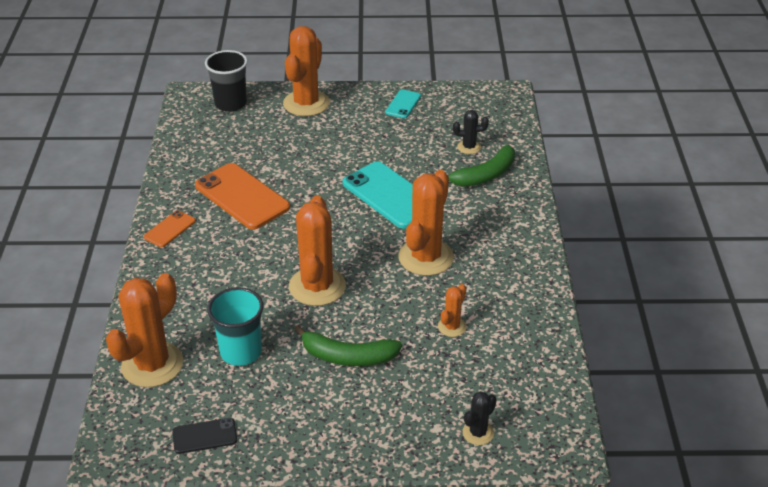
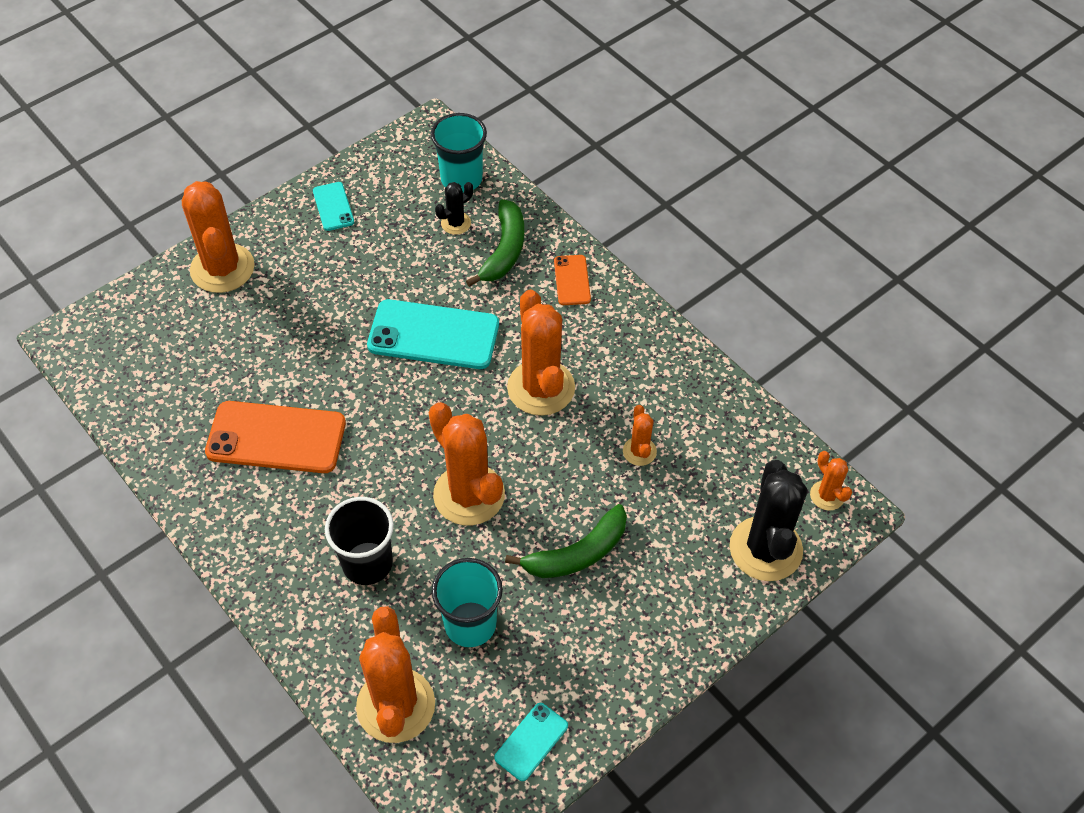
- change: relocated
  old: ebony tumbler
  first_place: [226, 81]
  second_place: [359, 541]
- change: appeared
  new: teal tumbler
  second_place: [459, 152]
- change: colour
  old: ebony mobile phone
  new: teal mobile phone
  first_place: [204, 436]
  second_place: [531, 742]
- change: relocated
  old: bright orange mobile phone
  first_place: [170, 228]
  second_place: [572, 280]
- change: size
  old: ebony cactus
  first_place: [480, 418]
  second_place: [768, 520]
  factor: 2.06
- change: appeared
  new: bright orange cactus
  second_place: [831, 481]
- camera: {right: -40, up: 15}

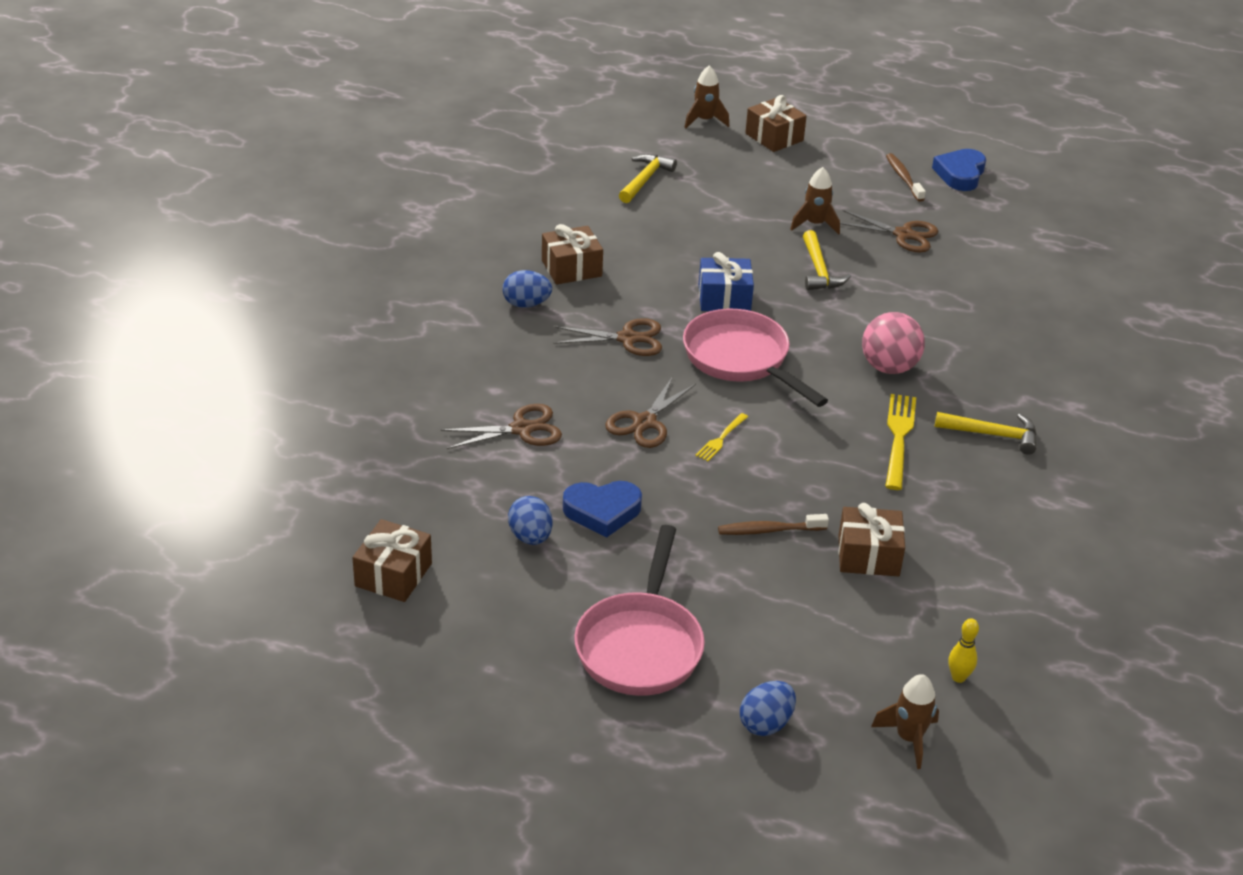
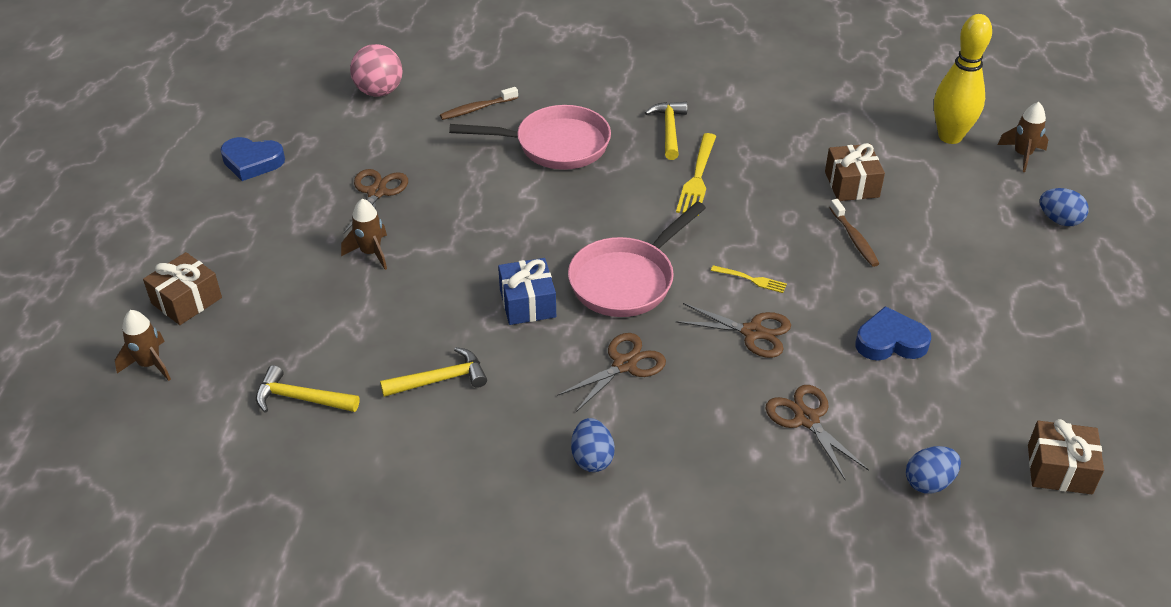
- change: relocated
  old: rose-pink ball
  first_place: [893, 343]
  second_place: [376, 70]
- change: relocated
  old: golden claw hammer
  first_place: [827, 260]
  second_place: [433, 372]
- change: relocated
  old: brown toothbrush
  first_place: [906, 177]
  second_place: [479, 103]
- change: relocated
  old: rose-pink pan
  first_place: [639, 610]
  second_place: [530, 137]
- change: spun
  old: brown pair of scissors
  first_place: [607, 337]
  second_place: [611, 372]
  degrees: 60
- change: spun
  old: golden dinner fork
  first_place: [900, 442]
  second_place: [696, 174]
  degrees: -75
- change: spun
  old: blue heart shape
  first_place: [602, 509]
  second_place: [893, 333]
  degrees: -75
- change: relocated
  old: blue toy egg
  first_place: [530, 520]
  second_place: [933, 470]
- change: size
  old: golden tenpin
  first_place: [964, 650]
  second_place: [963, 79]
  factor: 2.41
- change: missing
  old: brown gift
  first_place: [572, 254]
- camera: {right: -100, up: 5}

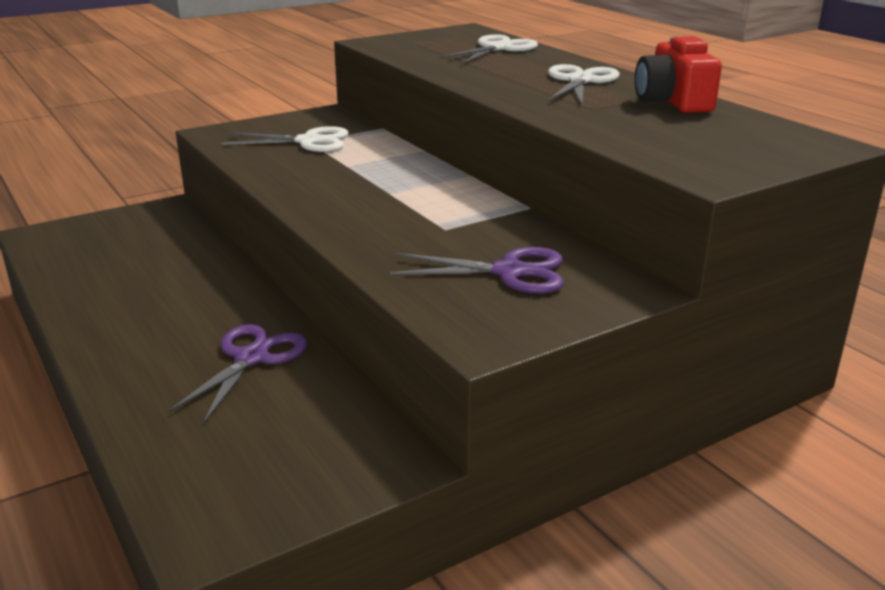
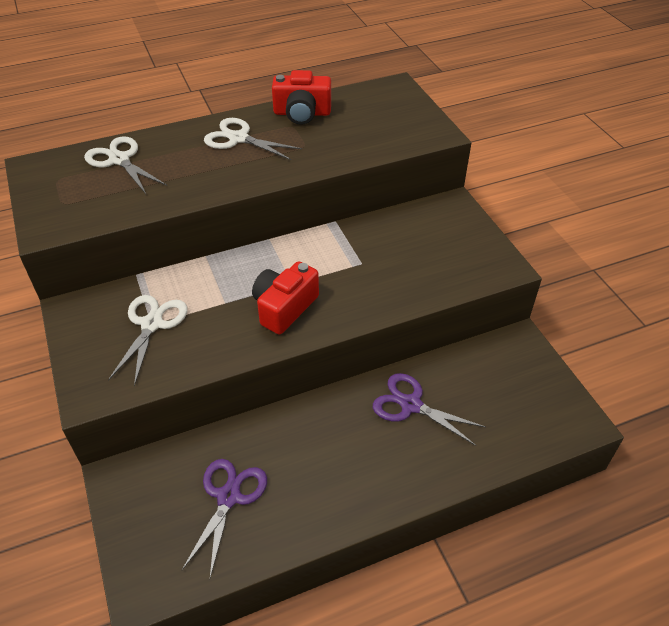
- change: relocated
  old: purple pair of scissors
  first_place: [477, 270]
  second_place: [224, 518]
- change: appeared
  new: red camera
  second_place: [285, 298]
- camera: {right: -80, up: 20}

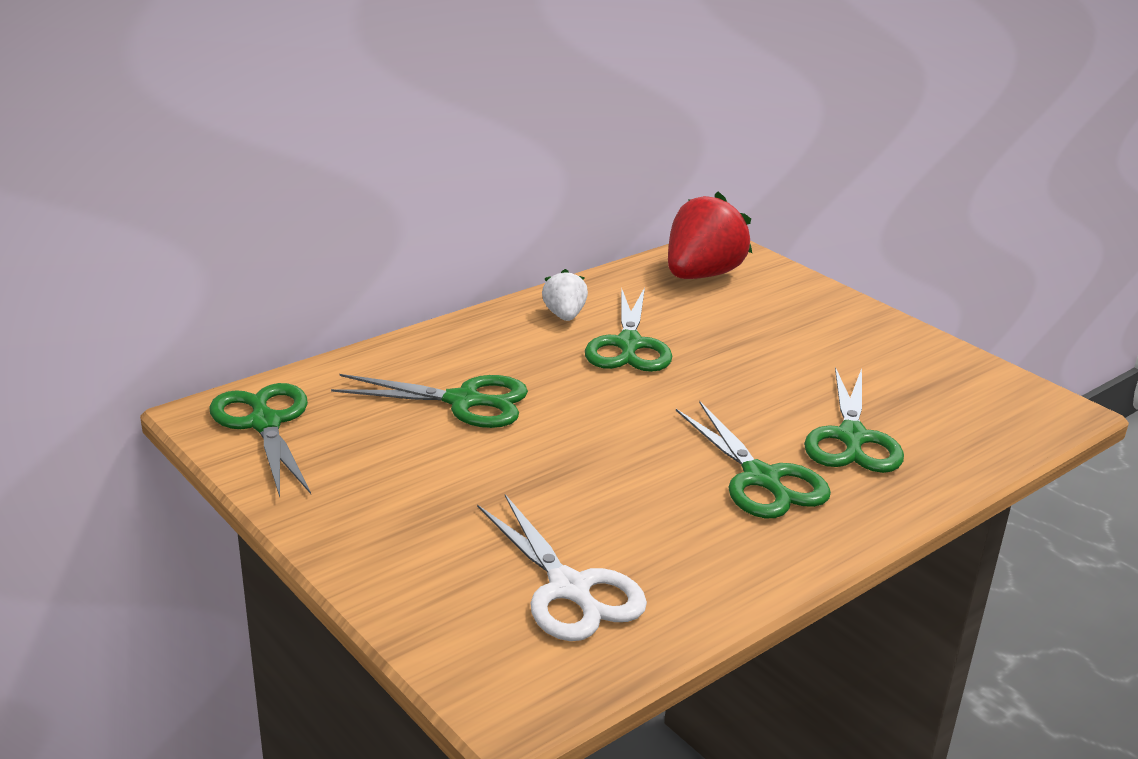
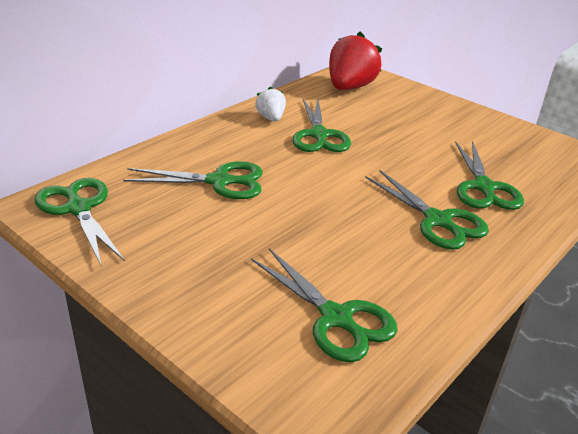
- change: colour
  old: pure white pair of scissors
  new: leaf-green pair of scissors
  first_place: [562, 567]
  second_place: [324, 305]
- camera: {right: -10, up: 5}

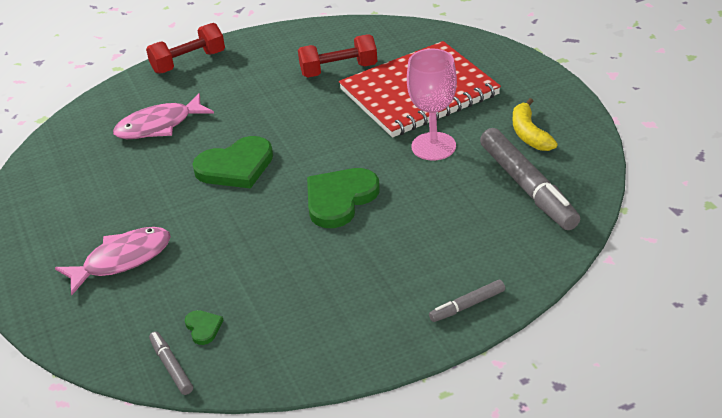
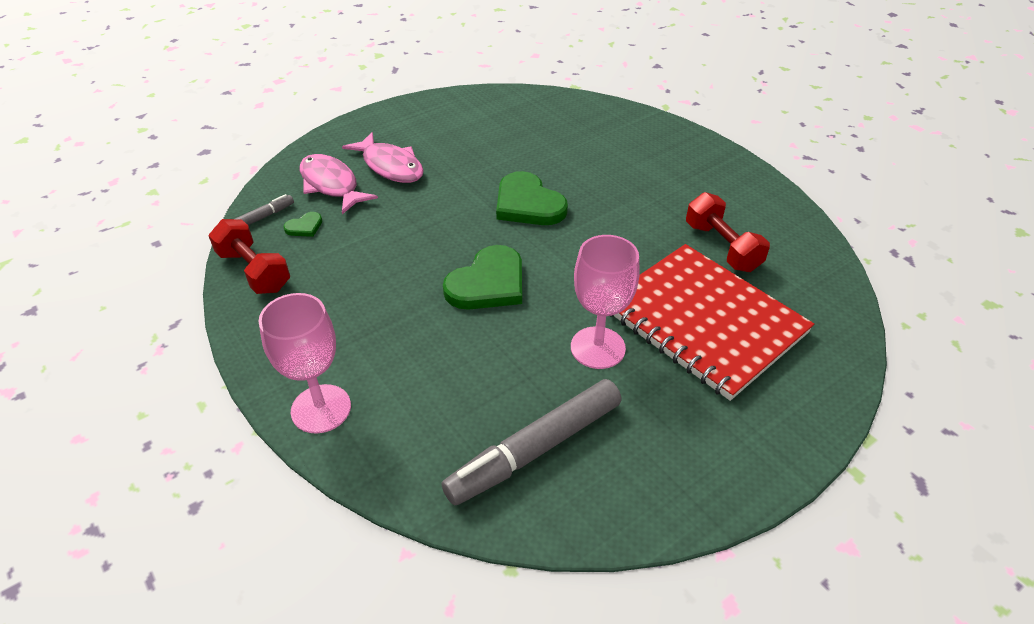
- change: relocated
  old: red hand weight
  first_place: [185, 48]
  second_place: [249, 256]
- change: exchanged
  old: ash-grey marker
  new: rose-pink wine glass
  first_place: [467, 301]
  second_place: [304, 363]
- change: relocated
  old: rose-pink fish figure
  first_place: [163, 116]
  second_place: [339, 184]
- change: spun
  old: leaf-green heart shape
  first_place: [343, 198]
  second_place: [482, 277]
  degrees: 105
- change: missing
  old: golden toy banana
  first_place: [535, 124]
- camera: {right: 75, up: 5}

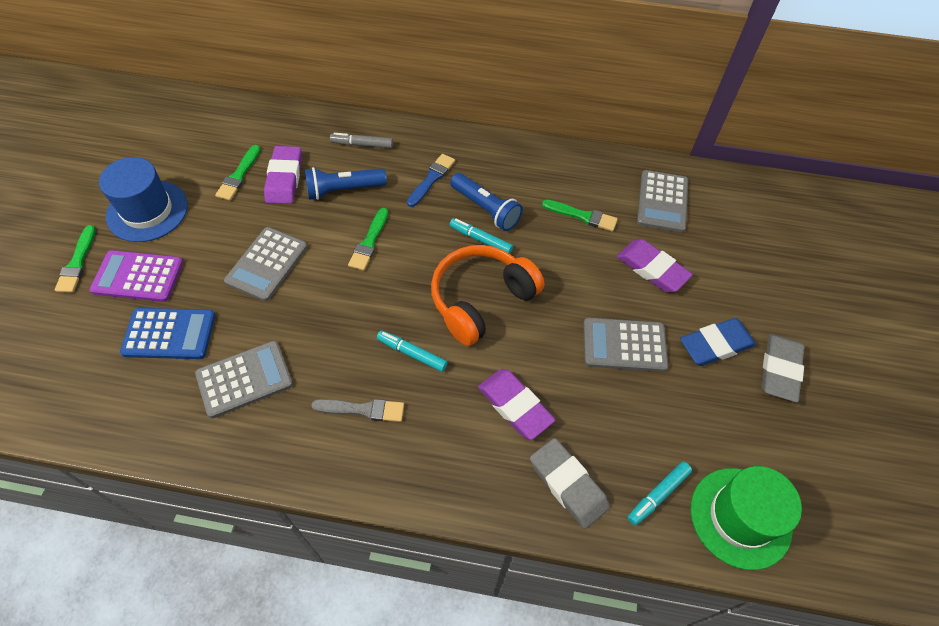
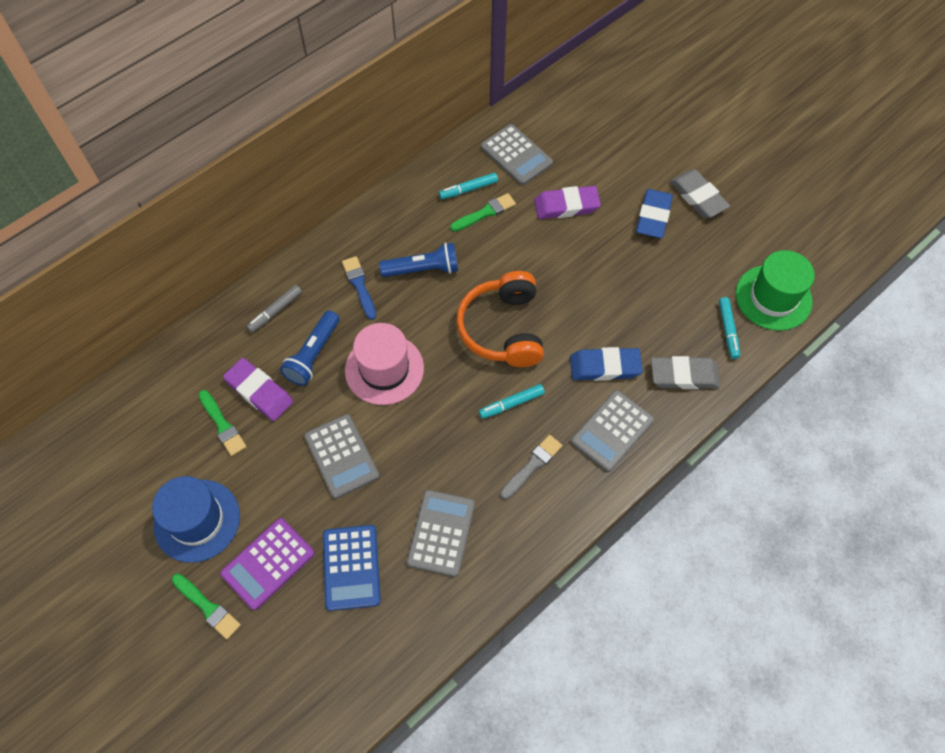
- change: spun
  old: blue calculator
  first_place: [167, 333]
  second_place: [352, 568]
  degrees: 135
- change: exchanged
  old: leaf-green paint brush
  new: rose-pink tall hat
  first_place: [368, 239]
  second_place: [384, 364]
- change: relocated
  old: teal marker
  first_place: [481, 236]
  second_place: [468, 186]
- change: colour
  old: purple eraser
  new: blue eraser
  first_place: [516, 404]
  second_place: [606, 364]
- change: relocated
  old: ash-grey calculator
  first_place: [625, 344]
  second_place: [612, 431]
- camera: {right: -50, up: 5}

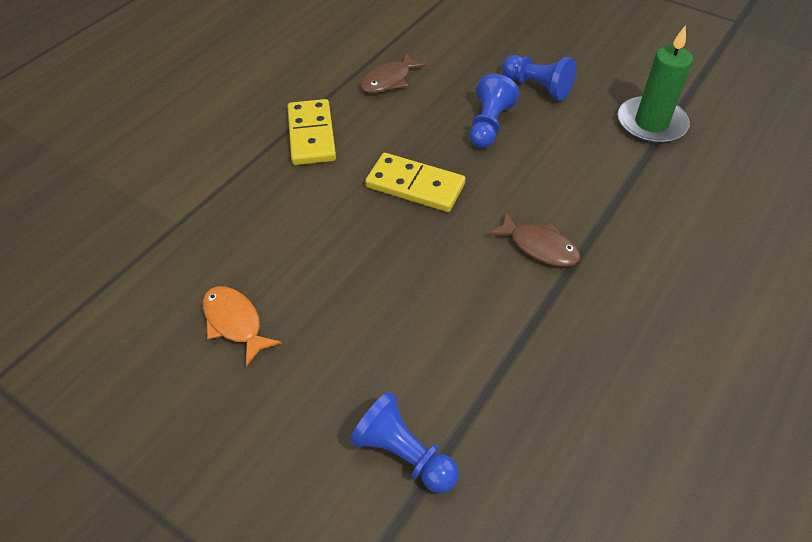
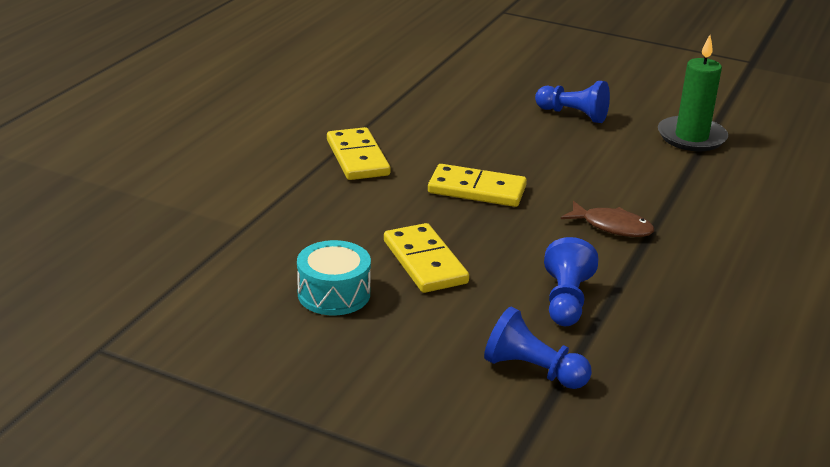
- change: exchanged
  old: bright orange fish figure
  new: teal toy drum
  first_place: [242, 326]
  second_place: [334, 277]
- change: appeared
  new: golden domino piece
  second_place: [426, 258]
- change: relocated
  old: blue chess pawn
  first_place: [494, 111]
  second_place: [571, 281]
- change: missing
  old: brown fish figure
  first_place: [394, 72]
- camera: {right: -10, up: -20}

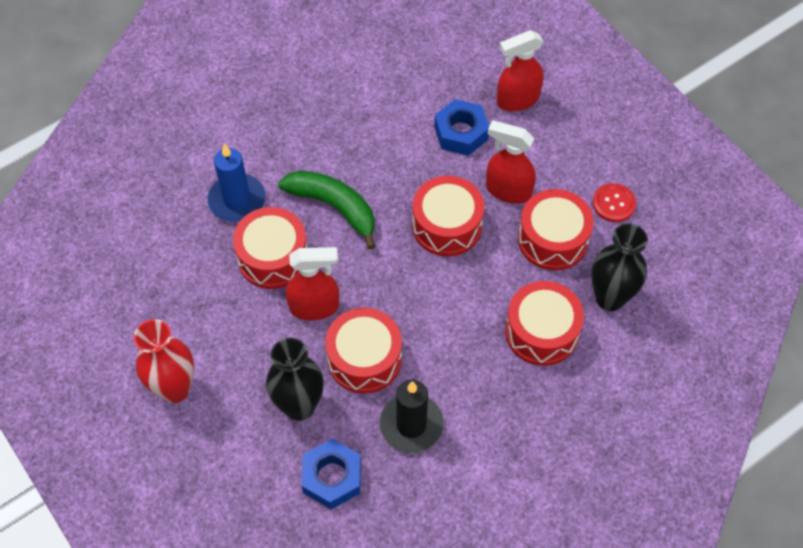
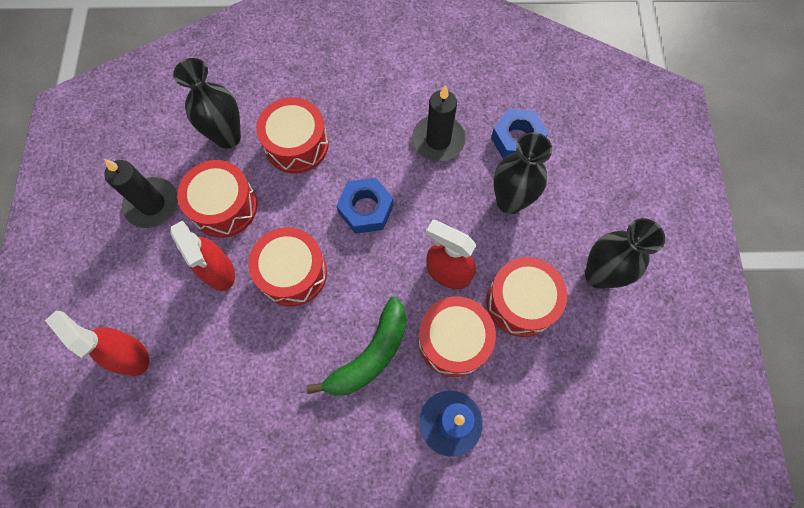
- change: spun
  old: red sprayer
  first_place: [520, 70]
  second_place: [97, 343]
  degrees: -150
- change: exchanged
  old: red button
  new: ebony candle
  first_place: [614, 202]
  second_place: [141, 193]
- change: spun
  old: leaf-green toy banana
  first_place: [327, 210]
  second_place: [356, 346]
  degrees: -120
- change: relocated
  old: blue nut
  first_place: [461, 127]
  second_place: [364, 205]
- change: relocated
  old: red toy drum
  first_place: [363, 351]
  second_place: [526, 297]
- change: colour
  old: red flower vase
  new: ebony flower vase
  first_place: [164, 361]
  second_place: [625, 253]
- camera: {right: -145, up: 10}

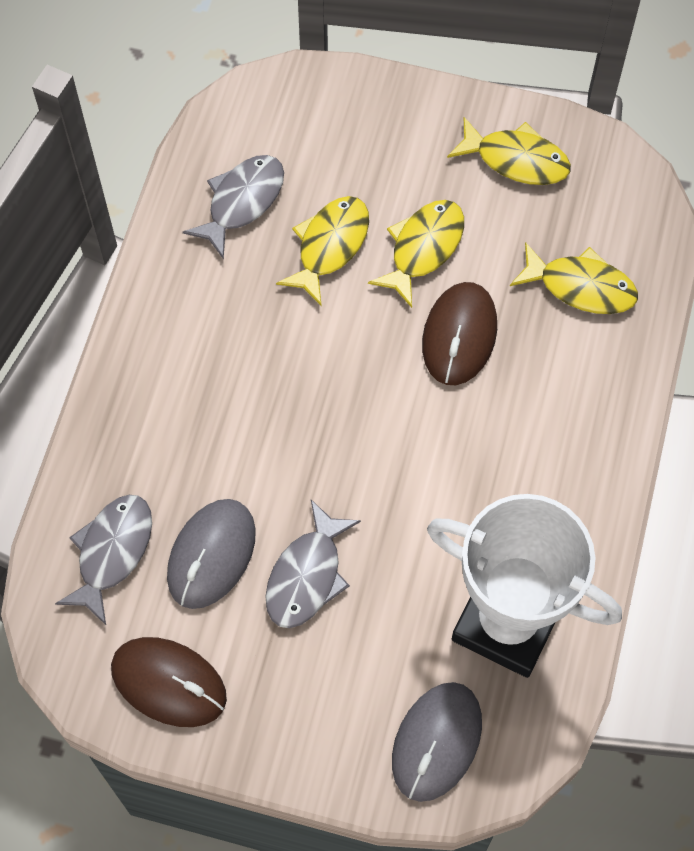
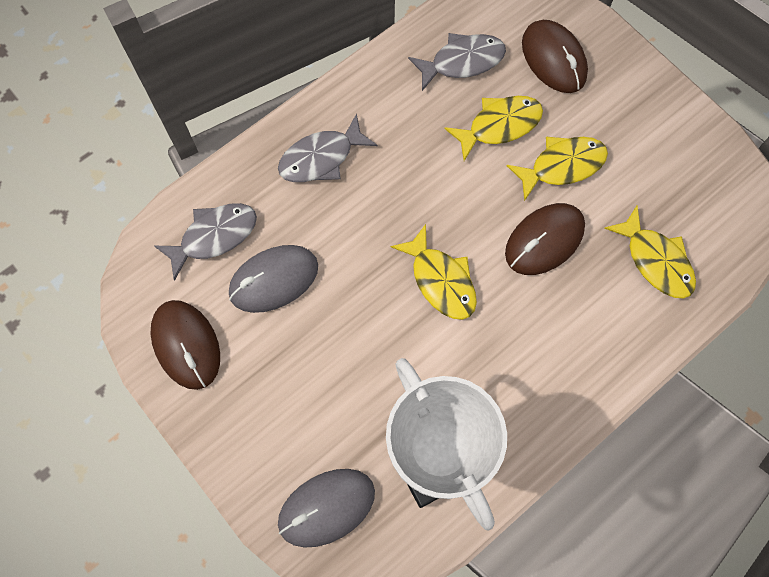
- change: relocated
  old: ash-grey fish figure
  first_place: [313, 564]
  second_place: [327, 147]
- change: relocated
  old: golden fish figure
  first_place: [509, 151]
  second_place: [434, 272]
- change: appeared
  new: brown mouse
  second_place: [555, 56]
- camera: {right: 35, up: 5}

